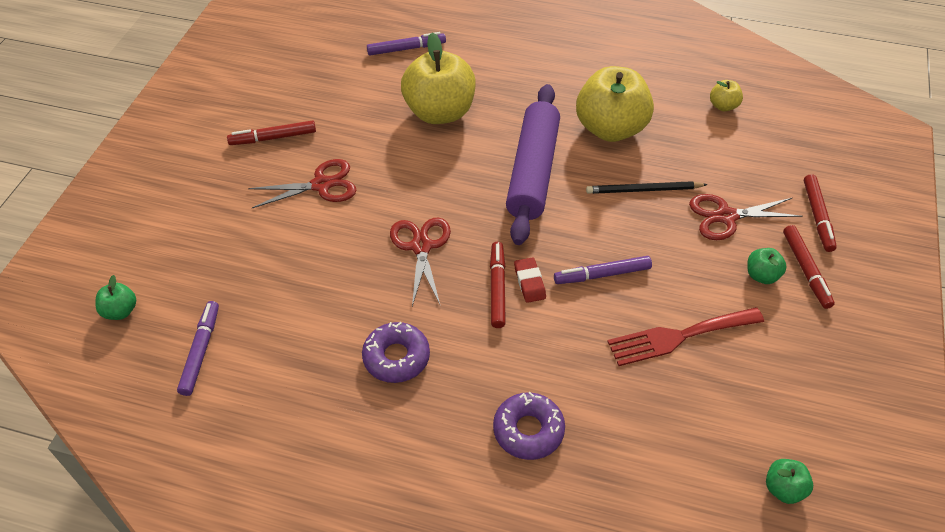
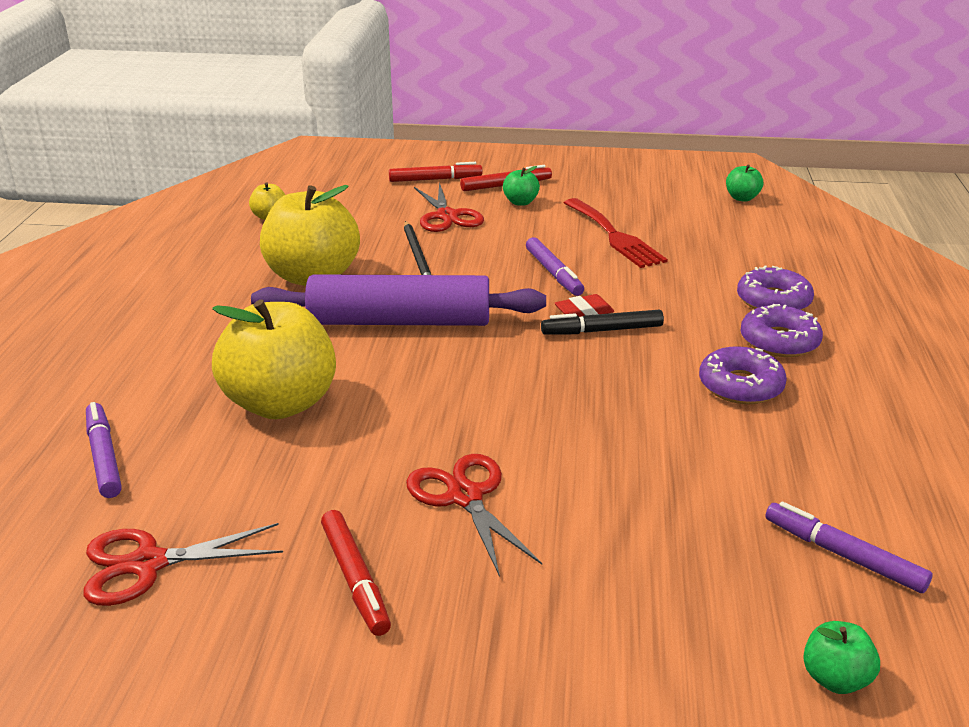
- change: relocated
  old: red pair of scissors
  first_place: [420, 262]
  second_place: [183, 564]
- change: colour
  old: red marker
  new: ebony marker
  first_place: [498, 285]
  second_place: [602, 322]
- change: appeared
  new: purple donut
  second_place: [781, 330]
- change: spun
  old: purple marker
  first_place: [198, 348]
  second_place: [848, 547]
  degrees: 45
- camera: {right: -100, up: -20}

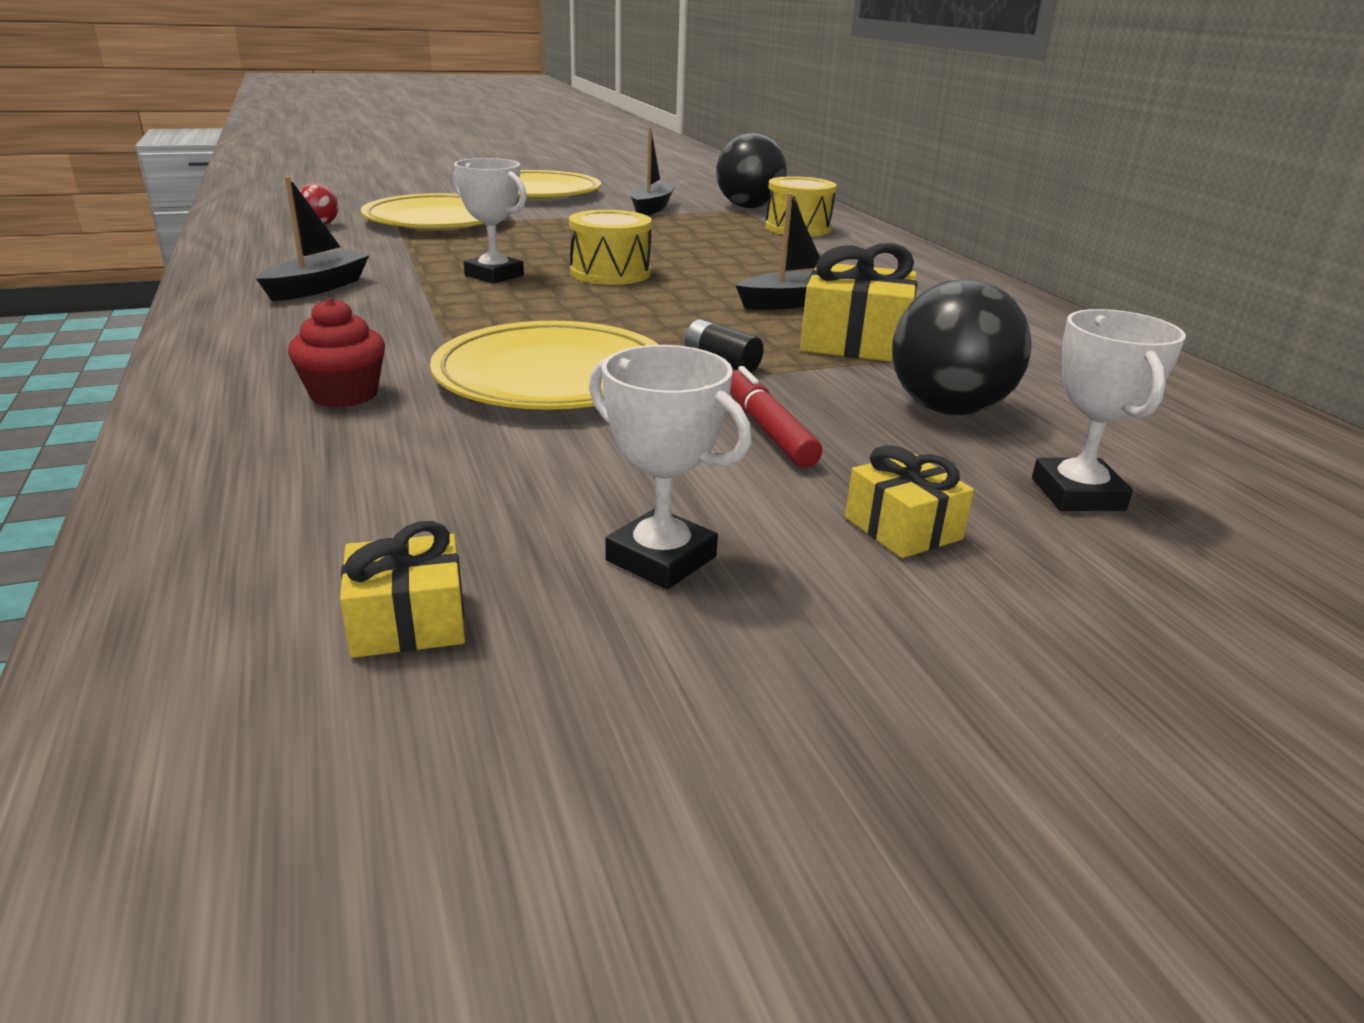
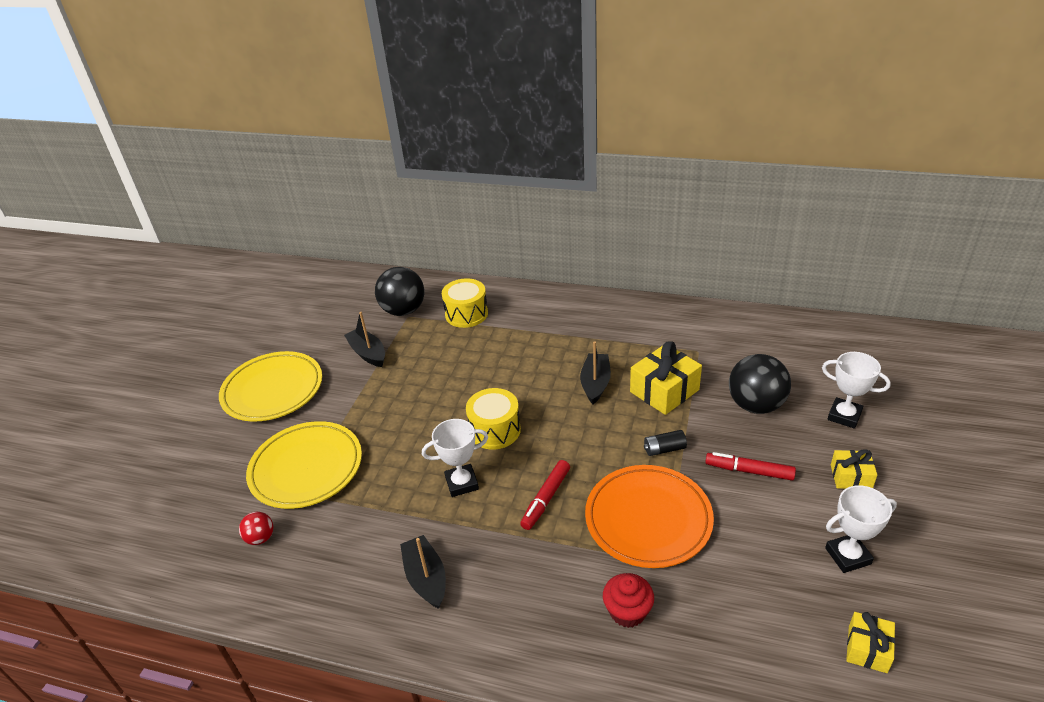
- change: appeared
  new: red marker
  second_place: [545, 495]
- change: colour
  old: golden flat dish
  new: bright orange flat dish
  first_place: [544, 365]
  second_place: [649, 516]
- camera: {right: -50, up: 10}

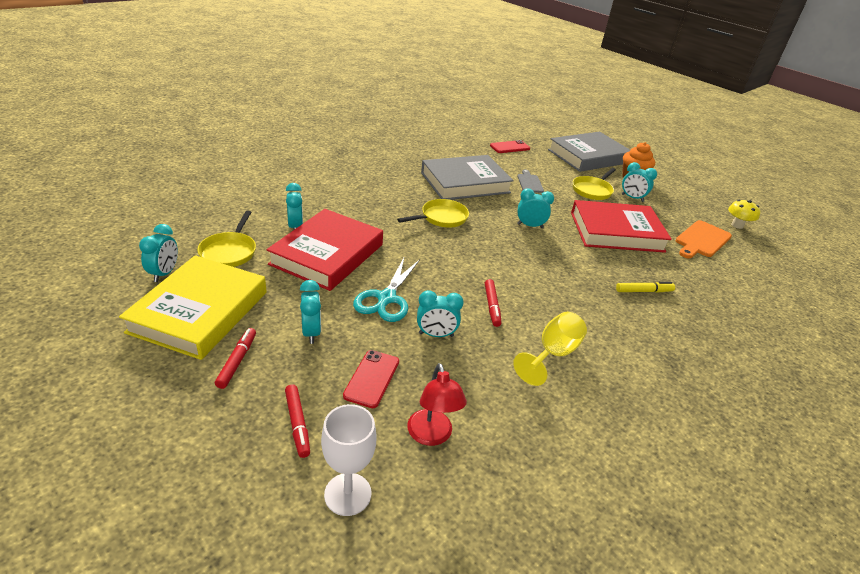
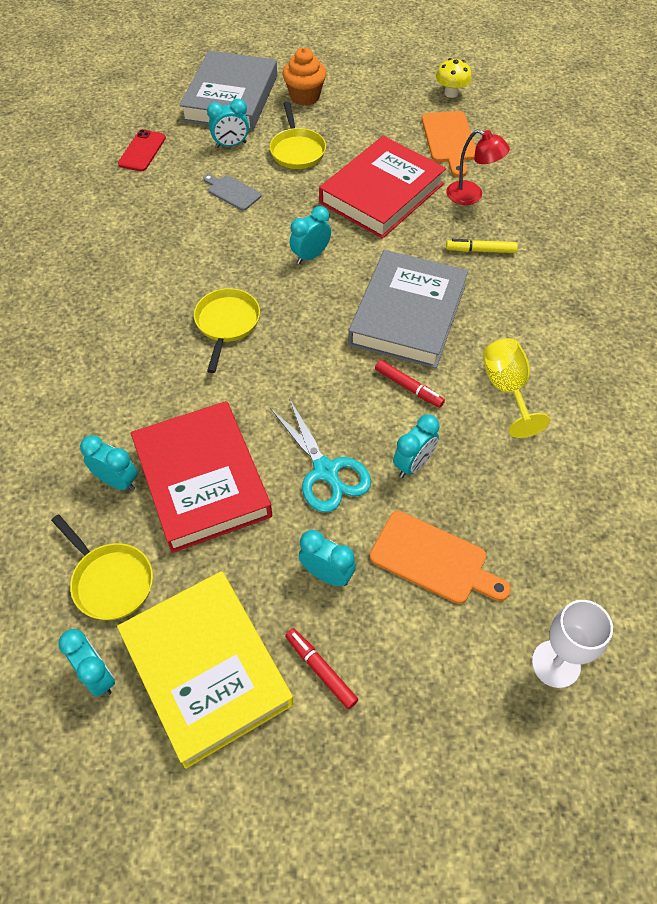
- change: relocated
  old: teal alarm clock
  first_place: [639, 182]
  second_place: [228, 123]
- change: relocated
  old: ash-grey hardcover
  first_place: [467, 177]
  second_place: [408, 309]
- change: exchanged
  old: red mobile phone
  new: bright orange bread board
  first_place: [371, 379]
  second_place: [440, 557]
- change: relocated
  old: red lamp
  first_place: [437, 404]
  second_place: [478, 167]
- change: spun
  old: golden marker
  first_place: [645, 287]
  second_place: [482, 246]
  degrees: -120
- change: missing
  old: red marker
  first_place: [297, 421]
- camera: {right: -45, up: 20}

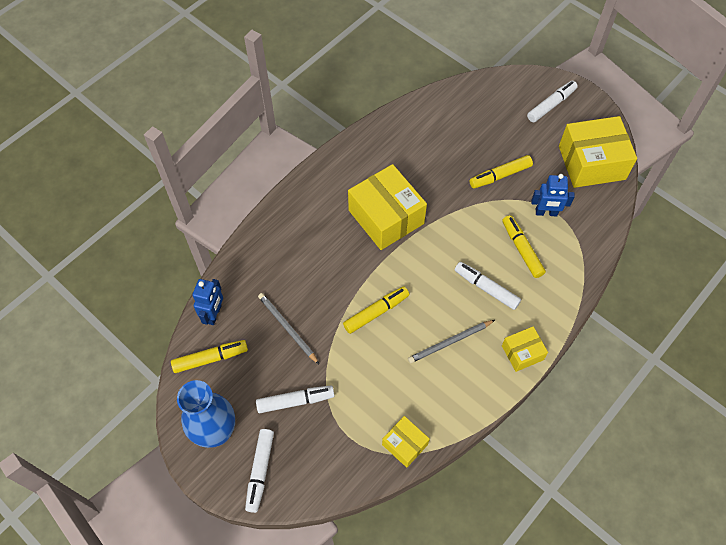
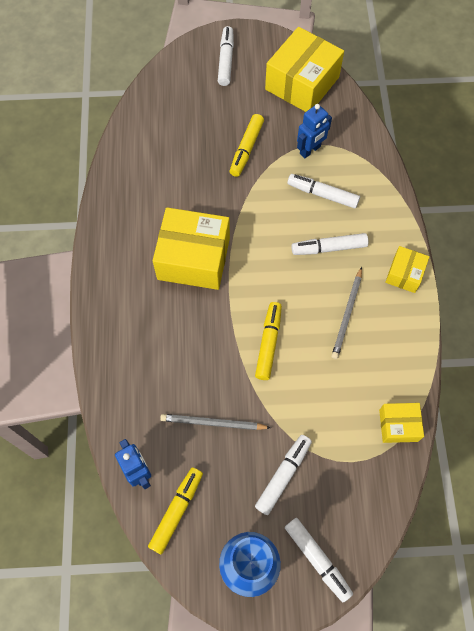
- change: colour
  old: golden marker
  new: pure white marker
  first_place: [524, 246]
  second_place: [323, 191]
- camera: {right: -45, up: 5}

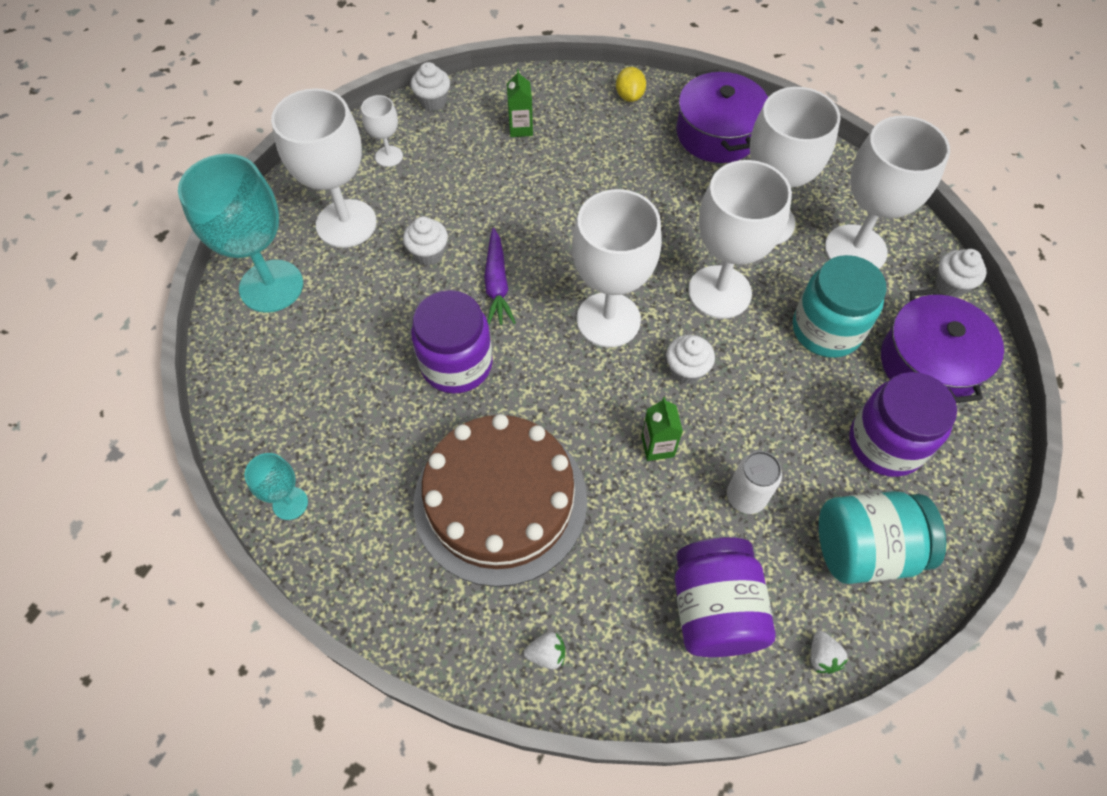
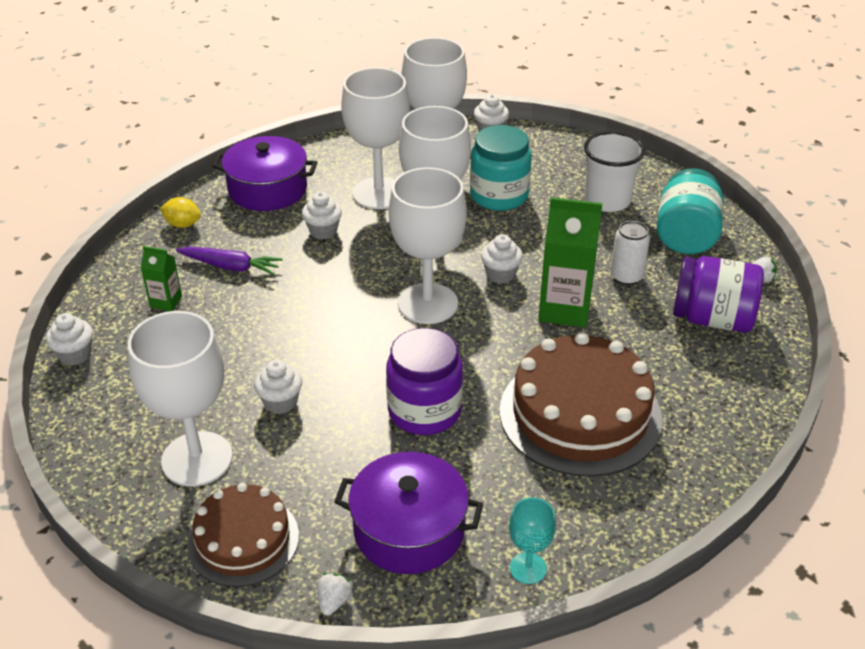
- change: relocated
  old: purple toy carrot
  first_place: [500, 276]
  second_place: [229, 261]
- change: exchanged
  old: teal wine glass
  new: brown cake
  first_place: [240, 233]
  second_place: [243, 535]
- change: appeared
  new: pure white fairy cake
  second_place: [322, 215]
- change: relocated
  old: pure white berry
  first_place: [544, 650]
  second_place: [334, 594]
- change: relocated
  old: purple cooking pot
  first_place: [942, 346]
  second_place: [408, 513]
- change: size
  old: leaf-green carton
  first_place: [662, 429]
  second_place: [570, 262]
  factor: 1.94
- change: exchanged
  old: purple jam jar
  new: pure white tumbler
  first_place: [903, 424]
  second_place: [614, 172]
- change: missing
  old: pure white wine glass
  first_place: [382, 131]
- camera: {right: -70, up: -20}

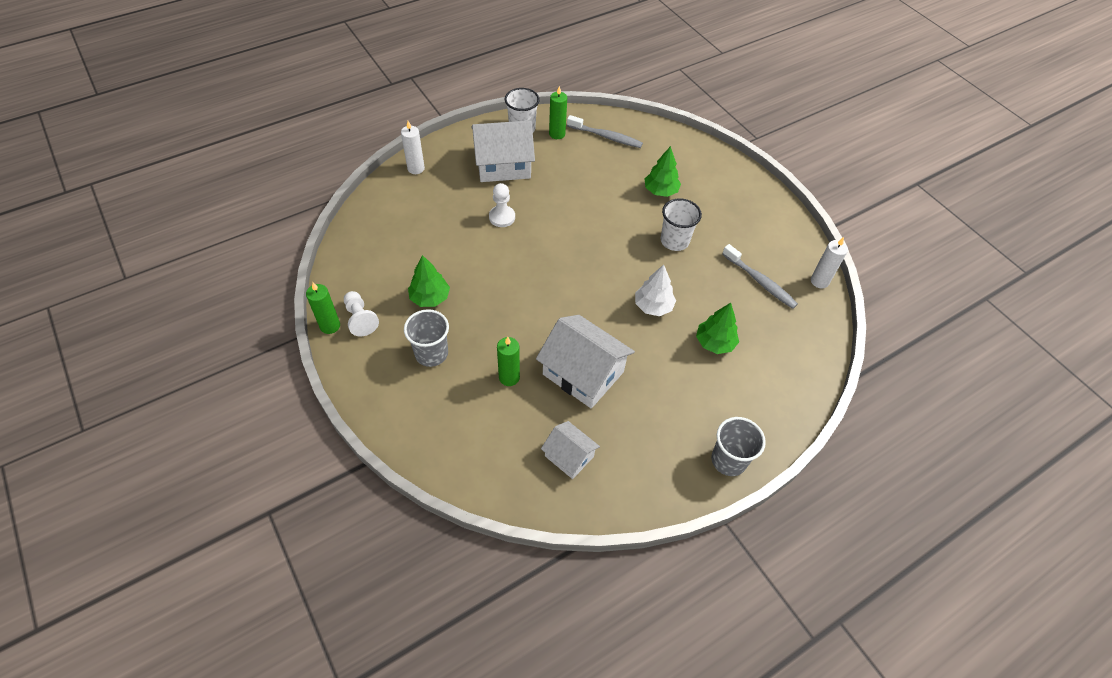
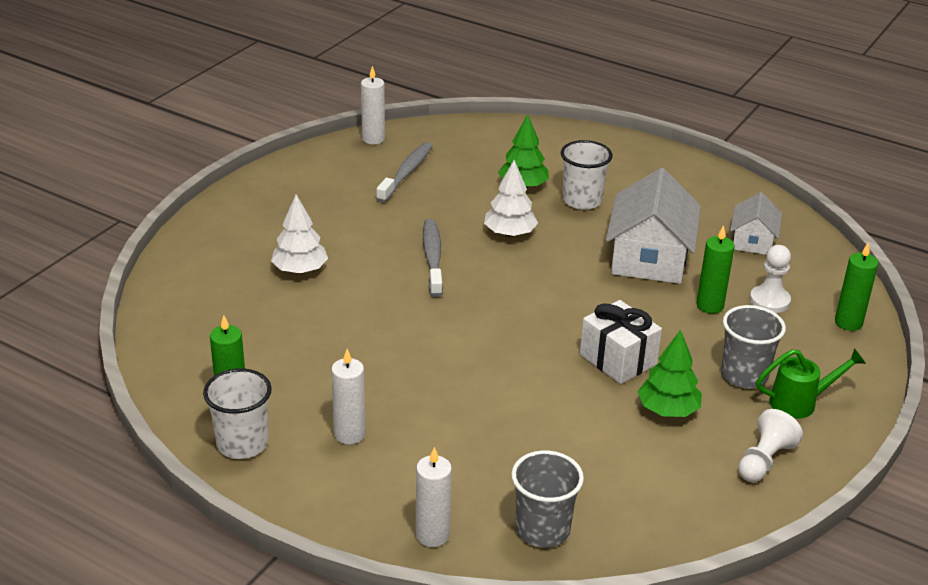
- change: colour
  old: leaf-green tree
  new: pure white tree
  first_place: [663, 171]
  second_place: [299, 234]
- change: exchanged
  old: pure white cottage
  new: pure white candle
  first_place: [503, 151]
  second_place: [348, 396]
- change: relocated
  old: ash-grey toothbrush
  first_place: [605, 131]
  second_place: [433, 258]
- change: relocated
  old: ash-grey tumbler
  first_place: [738, 446]
  second_place: [547, 499]
- change: relocated
  old: pure white tumbler
  first_place: [681, 224]
  second_place: [587, 175]
- change: appeared
  new: pure white gift
  second_place: [621, 342]
- change: relocated
  old: pure white chess pawn
  first_place: [502, 205]
  second_place: [770, 279]
- change: appeared
  new: leaf-green watering pot
  second_place: [811, 383]
- change: relocated
  old: leaf-green candle
  first_place: [323, 308]
  second_place: [856, 286]
- camera: {right: -115, up: -20}

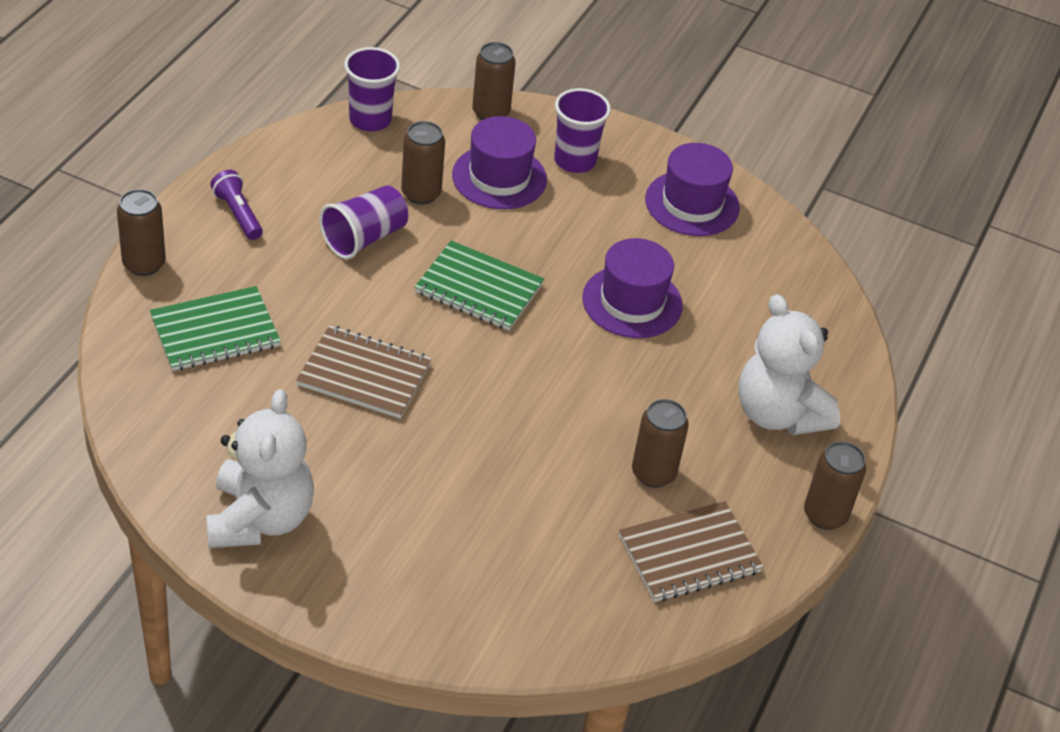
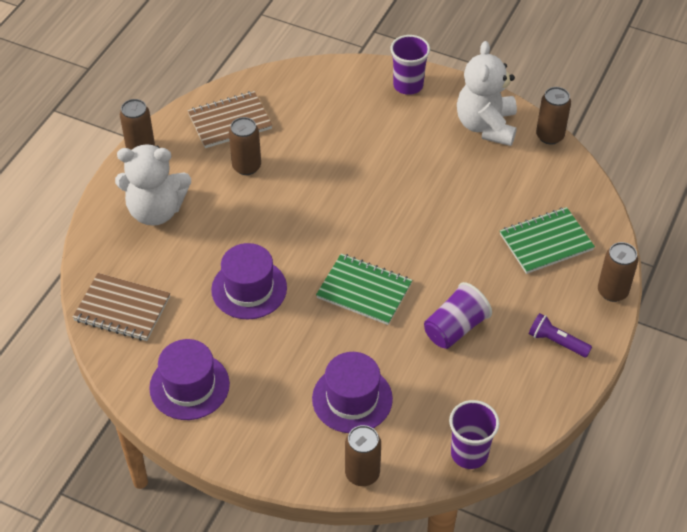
- change: relocated
  old: brown notepad
  first_place: [364, 372]
  second_place: [121, 307]
- change: spun
  old: pure white stuffed bear
  first_place: [789, 364]
  second_place: [153, 185]
  degrees: 120
- change: relocated
  old: purple tumbler
  first_place: [582, 130]
  second_place: [410, 65]
- change: spun
  old: purple pocket torch
  first_place: [236, 205]
  second_place: [560, 335]
  degrees: 150
- change: relocated
  old: brown soda can
  first_place: [423, 163]
  second_place: [553, 116]
- camera: {right: -175, up: 5}

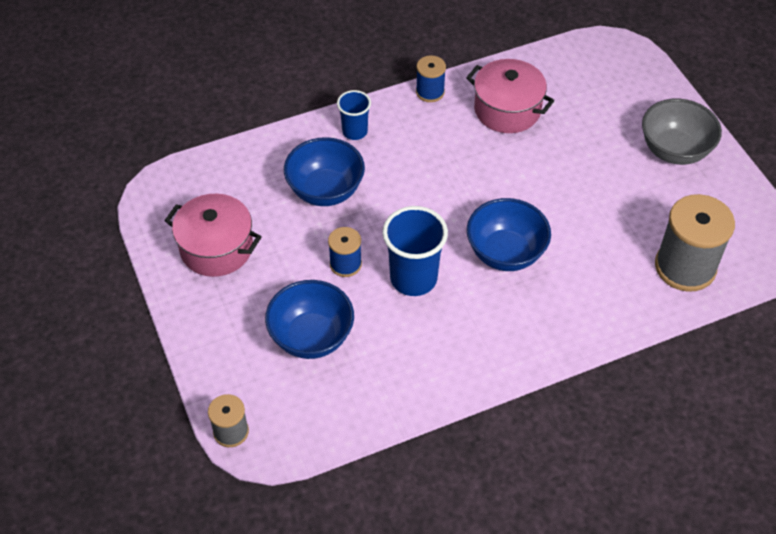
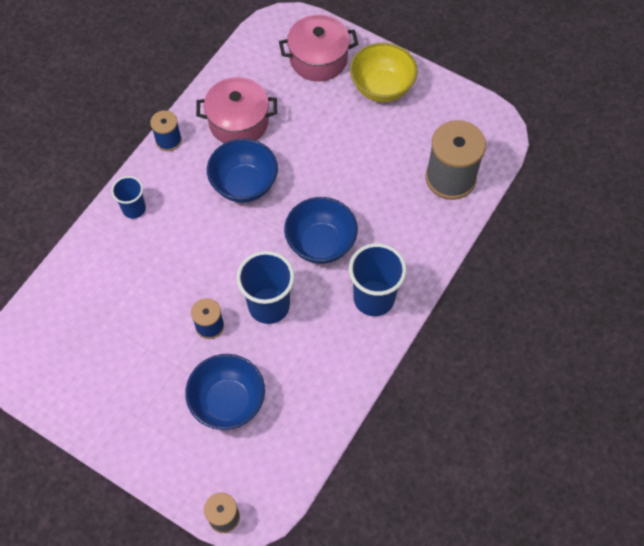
- change: relocated
  old: blue bowl
  first_place: [324, 171]
  second_place: [242, 171]
- change: relocated
  old: rose-pink cooking pot
  first_place: [213, 235]
  second_place: [318, 48]
- change: appeared
  new: blue tumbler
  second_place: [378, 279]
- change: colour
  old: ash-grey bowl
  new: golden bowl
  first_place: [682, 132]
  second_place: [384, 72]
- camera: {right: -35, up: 10}

